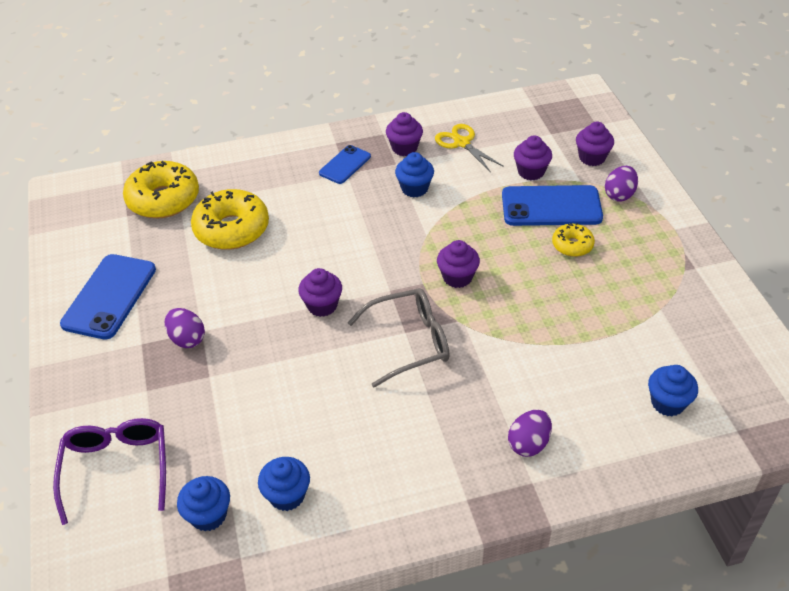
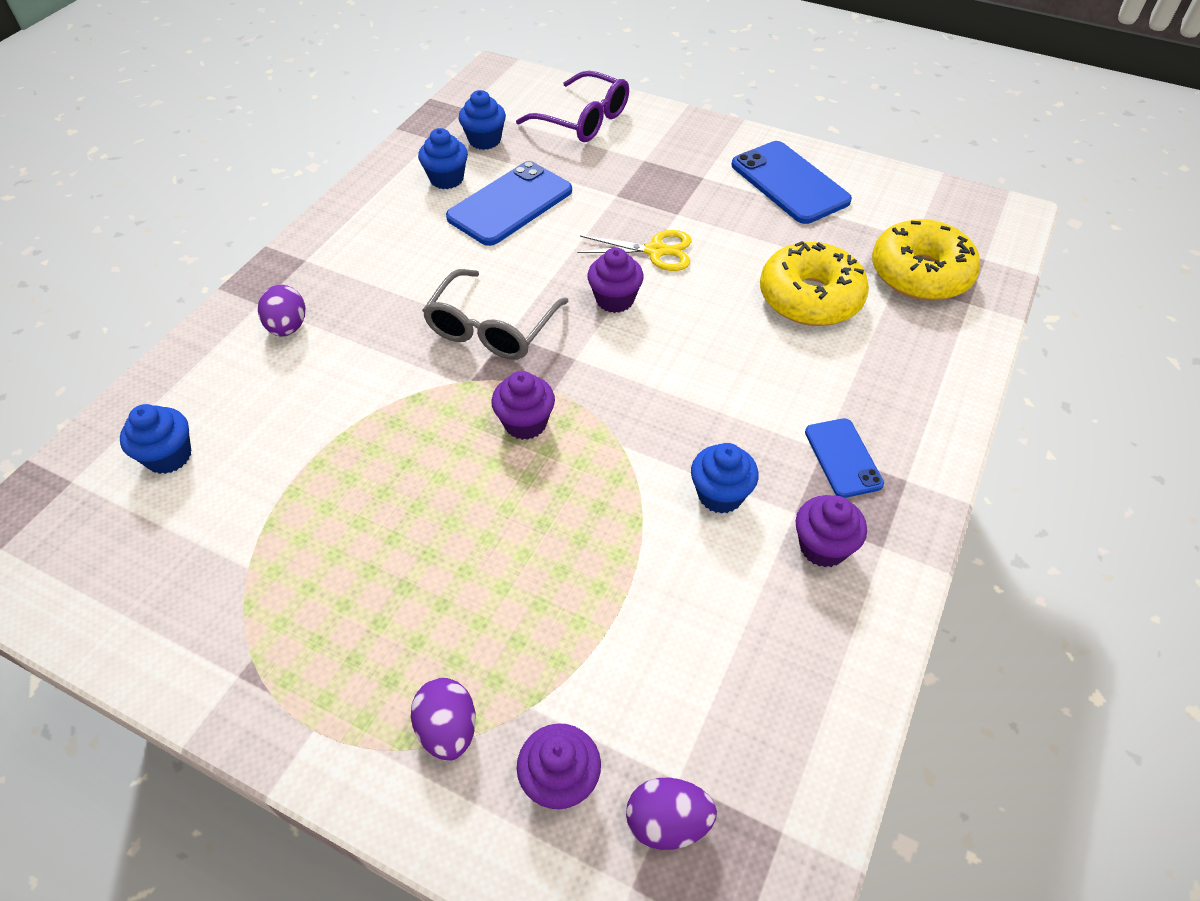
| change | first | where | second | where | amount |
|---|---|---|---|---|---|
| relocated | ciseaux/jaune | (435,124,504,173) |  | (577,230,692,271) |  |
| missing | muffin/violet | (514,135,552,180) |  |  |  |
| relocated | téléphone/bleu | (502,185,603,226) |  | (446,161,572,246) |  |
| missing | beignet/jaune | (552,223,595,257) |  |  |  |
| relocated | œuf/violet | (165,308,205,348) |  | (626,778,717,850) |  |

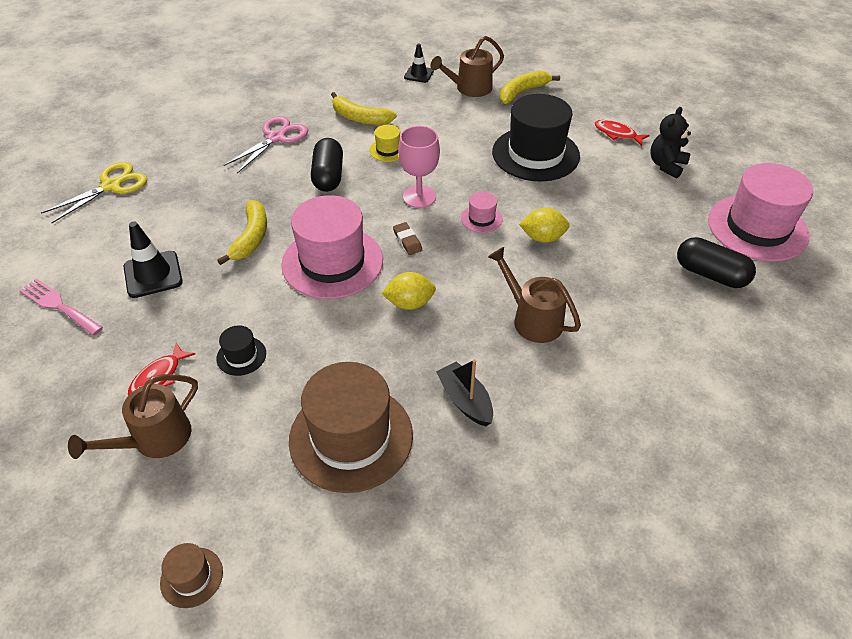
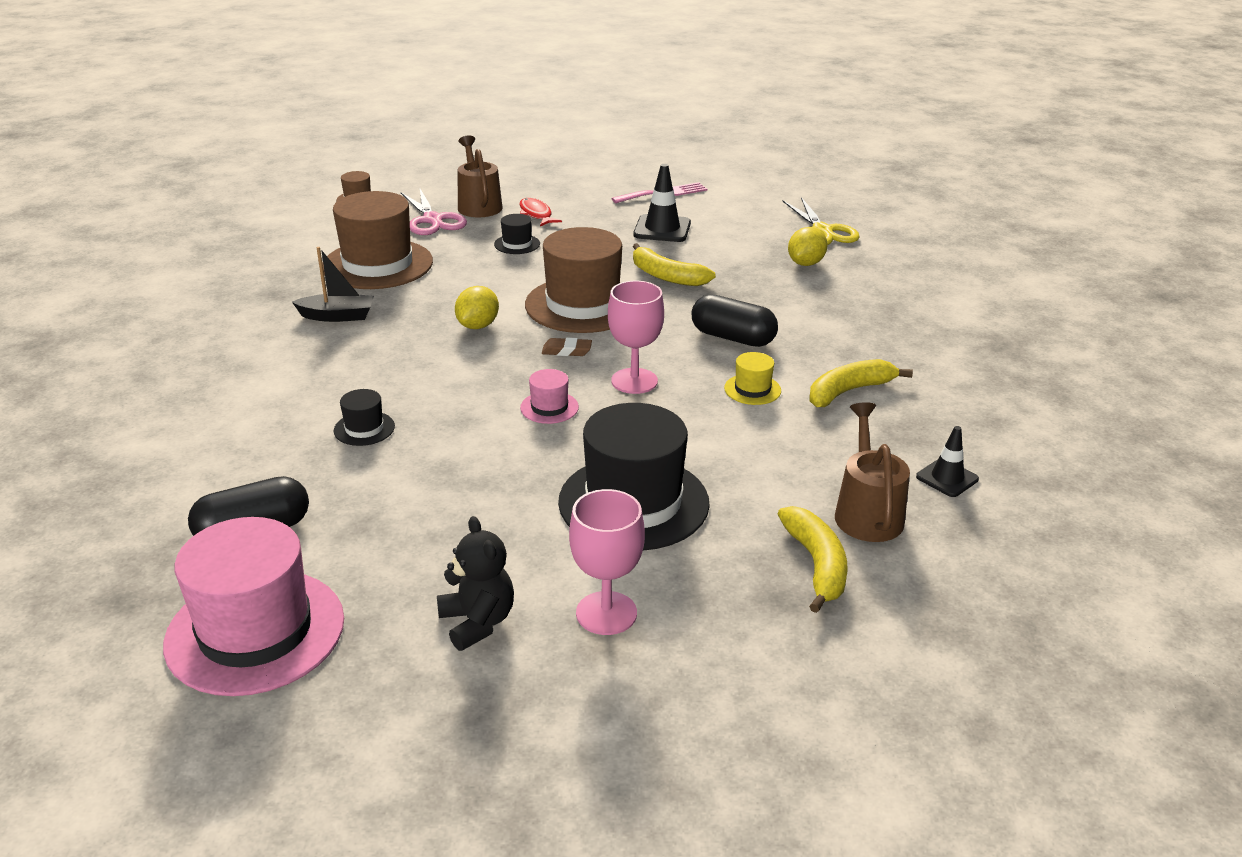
| change | first | where | second | where | amount |
|---|---|---|---|---|---|
| relocated | ciseaux/rose | (224,116,308,173) |  | (401,189,467,235) |  |
| exchanged | poisson/rouge | (594,120,650,146) | verre à pied/rose | (569,489,645,635) |  |
| colour | chapeau/rose | (281,195,383,299) | chapeau/marron | (525,227,622,333) |  |
| relocated | citron/jaune | (519,208,570,243) |  | (788,227,828,266) |  |
| missing | arrosoir/marron | (488,247,581,343) |  |  |  |
| appeared |  |  | chapeau/noir | (334,389,395,446) |  |

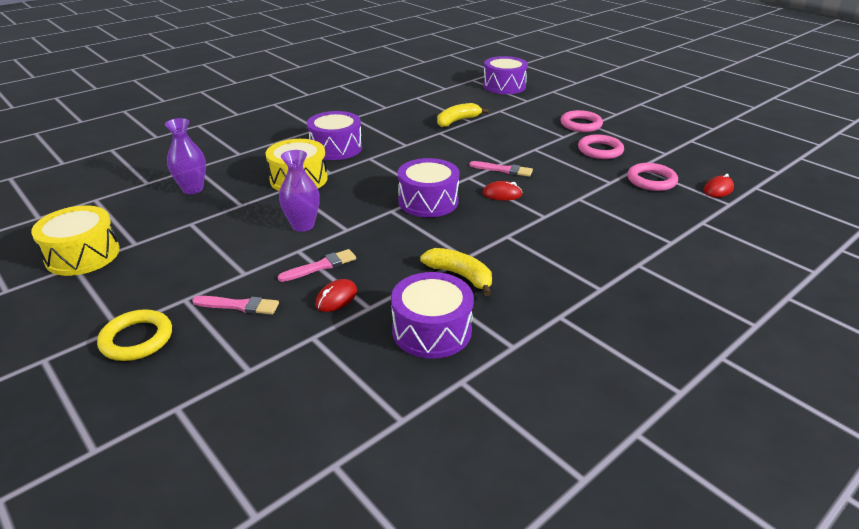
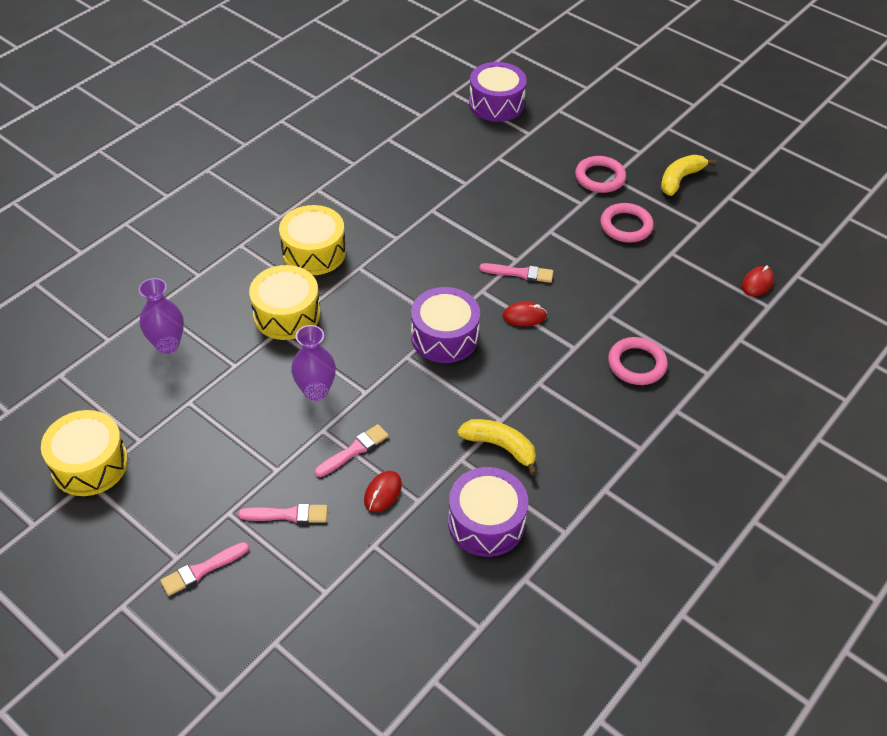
| change | first | where | second | where | amount |
|---|---|---|---|---|---|
| relocated | banane/jaune | (437,103,489,127) |  | (661,155,716,196) |  |
| colour | tambour/violet | (307,111,362,160) | tambour/jaune | (279,205,346,275) |  |
| relocated | anneau/rose | (627,163,678,191) |  | (608,337,668,385) |  |
| exchanged | anneau/jaune | (97,309,172,361) | pinceau/rose | (160,542,249,596) |  |

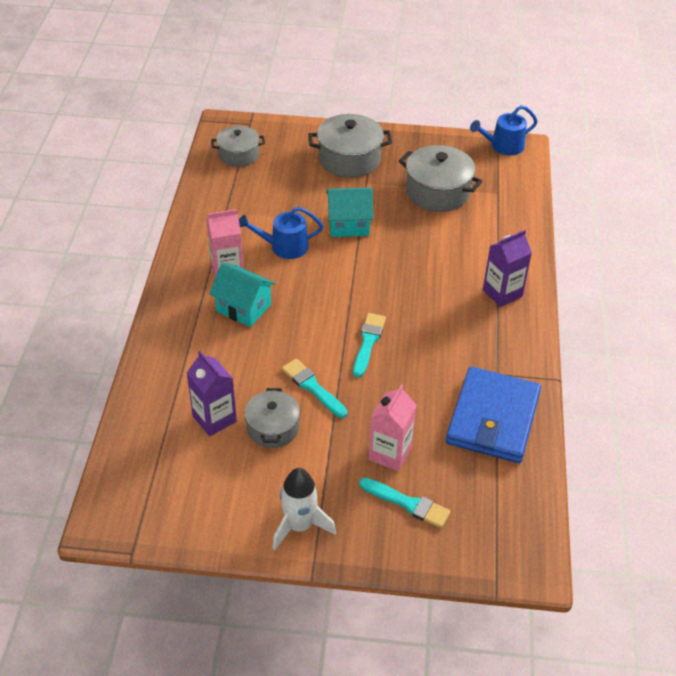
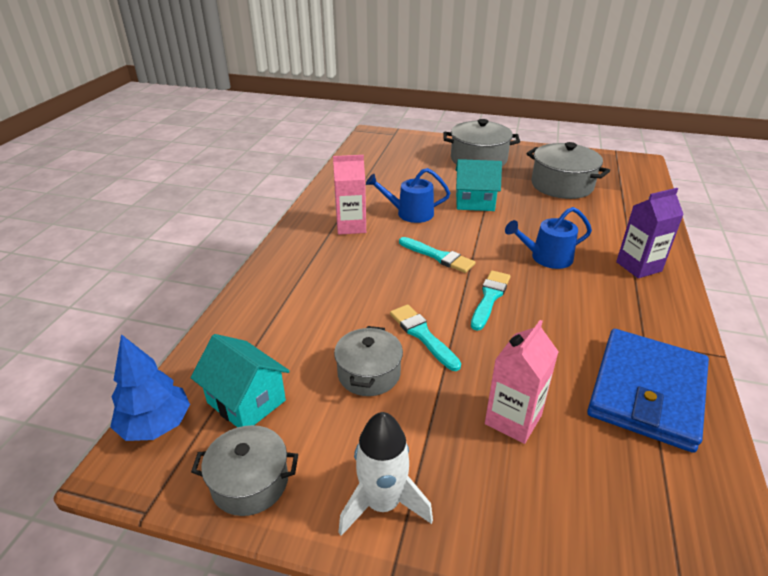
| change | first | where | second | where | amount |
|---|---|---|---|---|---|
| relocated | arrosoir/bleu | (470,105,538,155) |  | (505,207,592,269) |  |
| relocated | marmite/gris | (211,126,265,167) |  | (191,425,298,516) |  |
| relocated | maison/turquoise | (209,263,275,327) |  | (191,334,290,427) |  |
| missing | brique de lait/violet | (187,351,237,437) |  |  |  |
| relocated | pinceau/turquoise | (359,478,451,528) |  | (399,237,475,273) |  |
| appeared |  |  | arbre/bleu | (110,334,190,441) |  |

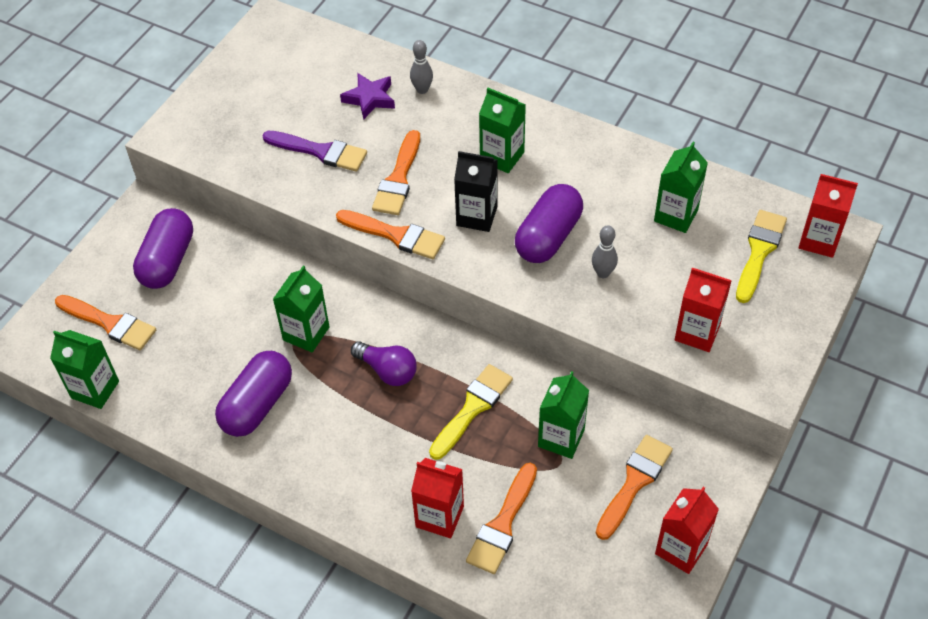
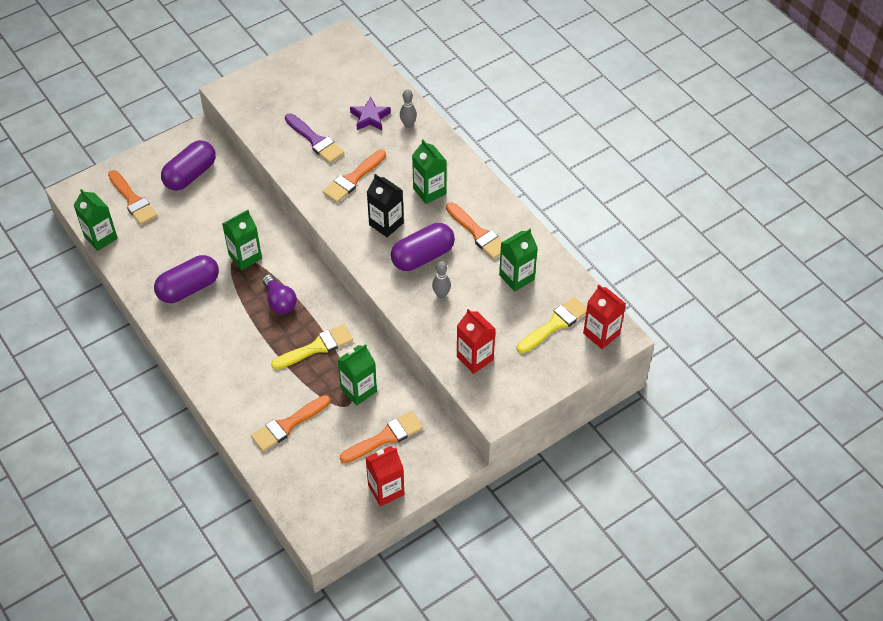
| change | first | where | second | where | amount |
|---|---|---|---|---|---|
| relocated | pinceau/orange | (336,210,445,259) |  | (446,202,503,259) |  |
| missing | brique de lait/rouge | (411,458,464,538) |  |  |  |

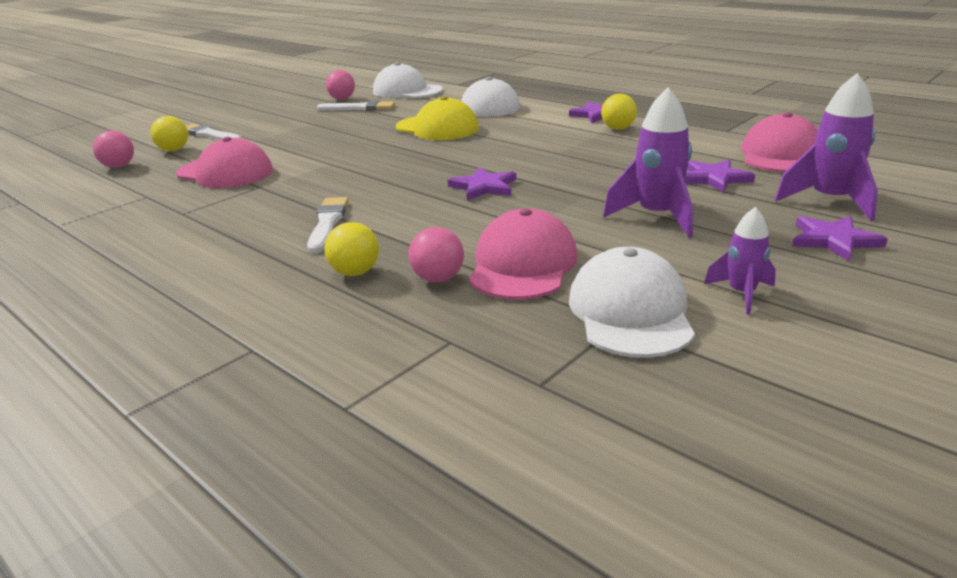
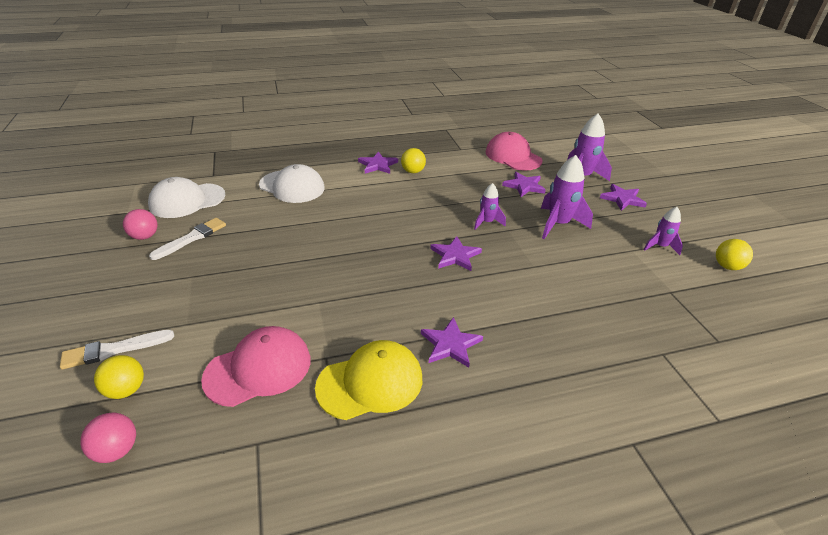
| change | first | where | second | where | amount |
|---|---|---|---|---|---|
| relocated | casquette/jaune | (396,96,479,140) |  | (315,340,422,420) |  |
| exchanged | pinceau/blanc | (307,197,349,253) | étoile/violet | (421,317,483,368) |  |
| missing | casquette/rose | (469,208,577,300) |  |  |  |
| relocated | balle/jaune | (324,222,379,276) |  | (716,239,753,270) |  |
| missing | balle/rose | (409,227,464,282) |  |  |  |
| missing | casquette/blanc | (569,247,695,358) |  |  |  |
| appeared |  |  | fusée/violet | (474,183,506,230) |  |

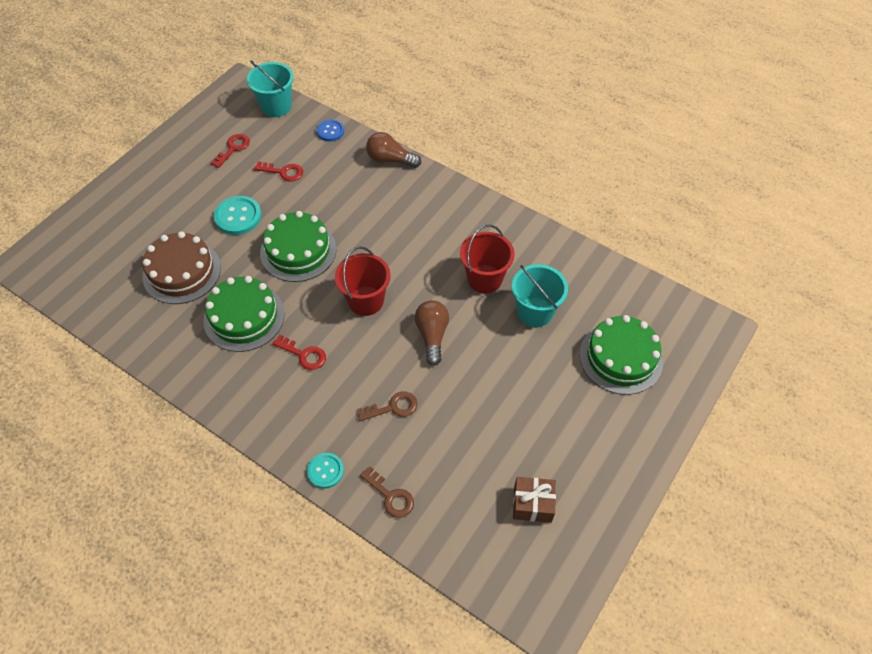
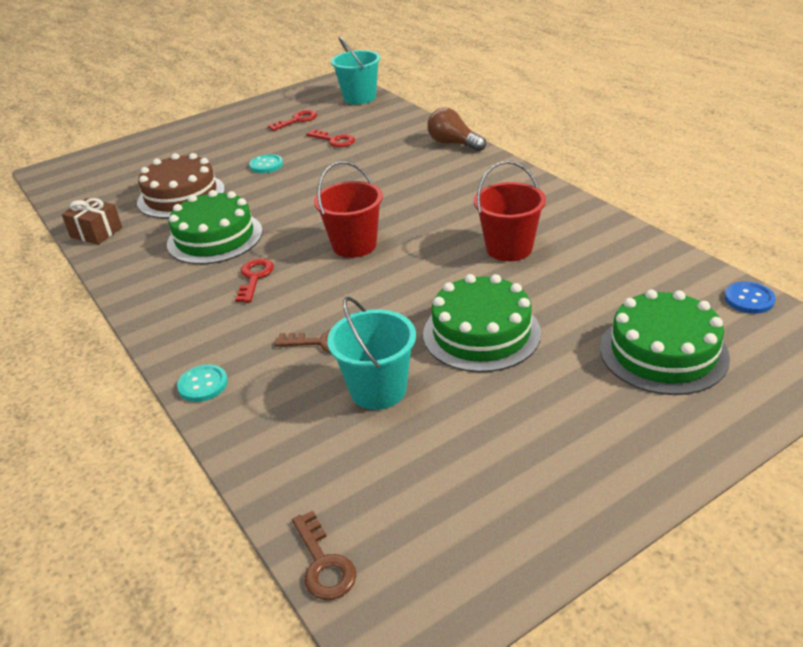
| change | first | where | second | where | amount |
|---|---|---|---|---|---|
| relocated | bouton/bleu | (317,119,344,141) |  | (725,282,776,314) |  |
| size | bouton/turquoise | (214,196,261,235) |  | (249,154,283,173) | x0.64 |
| relocated | gâteau/vert | (260,211,337,282) |  | (423,274,541,372) |  |
| relocated | seau/turquoise | (512,264,568,327) |  | (327,297,416,410) |  |
| missing | ampoule/marron | (415,300,449,366) |  |  |  |
| spun | clé/rouge | (272,335,326,370) |  | (235,259,274,303) | 135 degrees counterclockwise |
| relocated | clé/marron | (360,466,414,518) |  | (292,511,357,600) |  |
| relocated | cadeau/marron | (513,477,556,523) |  | (62,198,122,245) |  |

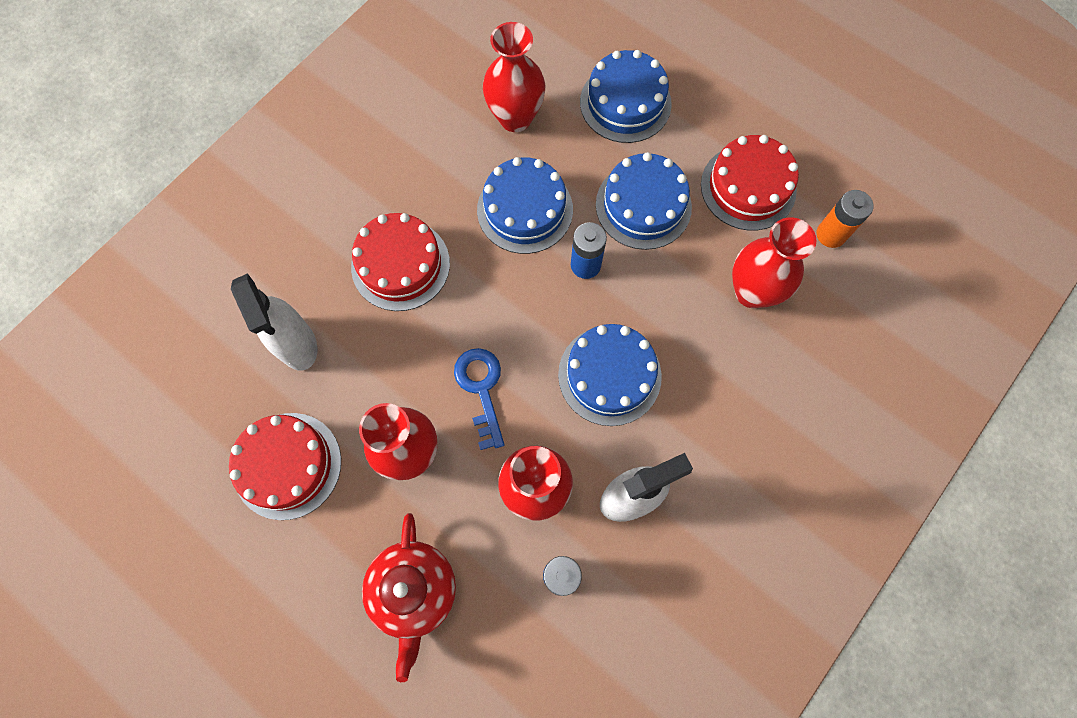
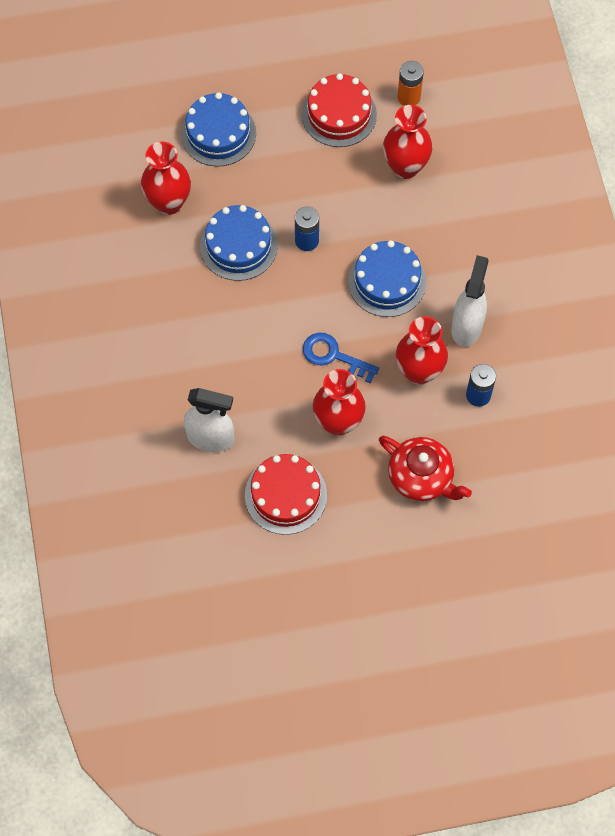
| change | first | where | second | where | amount |
|---|---|---|---|---|---|
| missing | gâteau/bleu | (596,152,692,250) |  |  |  |
| missing | gâteau/rouge | (351,213,450,311) |  |  |  |

